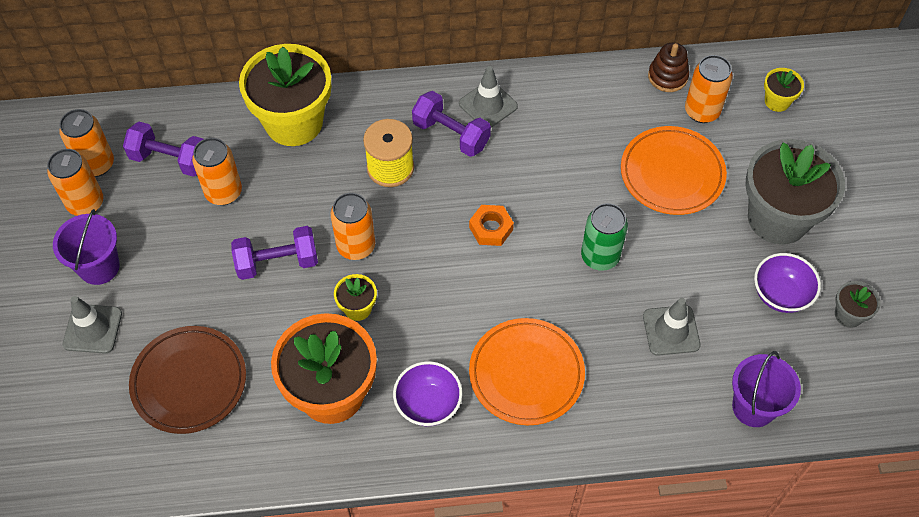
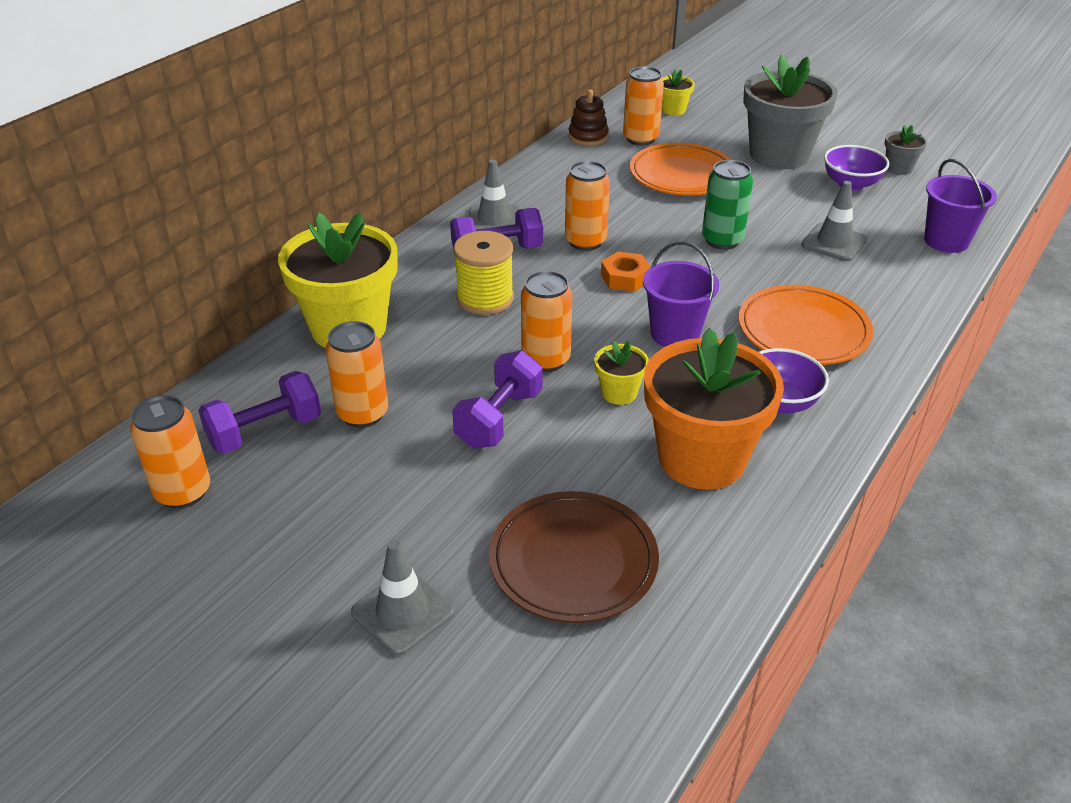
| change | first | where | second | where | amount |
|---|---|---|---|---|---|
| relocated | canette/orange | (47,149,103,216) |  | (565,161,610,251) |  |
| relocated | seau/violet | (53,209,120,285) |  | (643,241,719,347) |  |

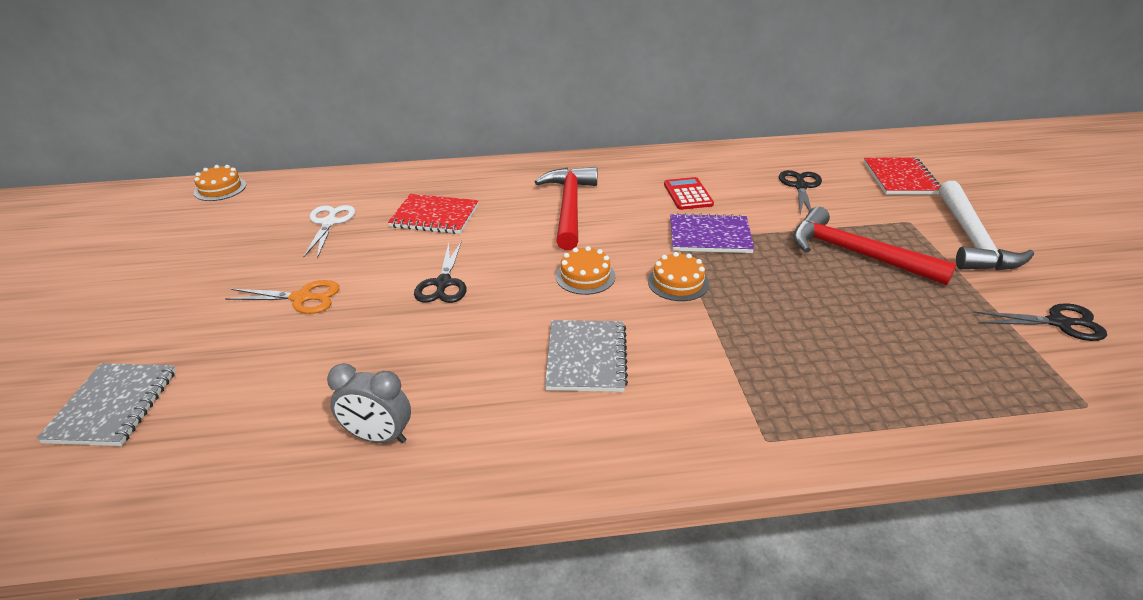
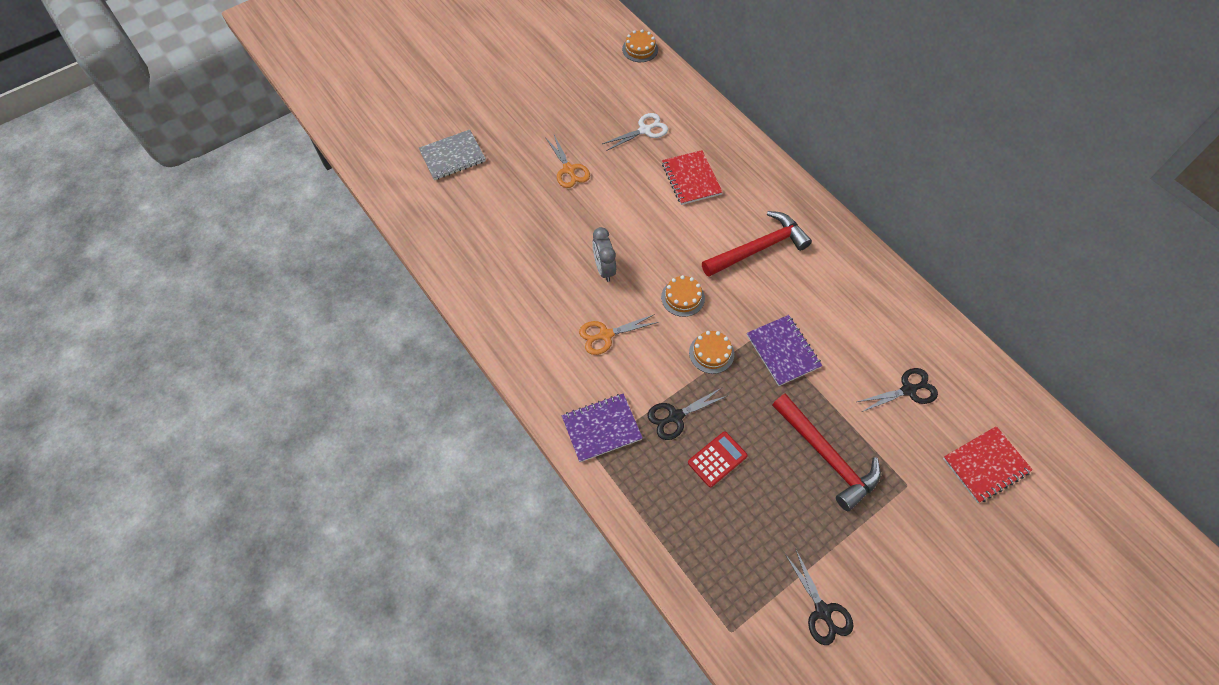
| change | first | where | second | where | amount |
|---|---|---|---|---|---|
| relocated | calculatrice/rouge | (664,177,714,210) |  | (688,431,748,487) |  |
| missing | marteau/blanc | (939,181,1034,270) |  |  |  |
| spun | marteau/rouge | (793,207,957,285) |  | (772,393,881,511) | 135 degrees clockwise |
| relocated | ciseaux/noir | (414,241,467,303) |  | (647,388,727,440) |  |
| exchanged | carnet/gris | (545,320,628,392) | ciseaux/orange | (579,314,659,355) |  |
| relocated | réveil/gris | (327,363,411,443) |  | (592,227,616,282) |  |
| appeared |  |  | carnet/violet | (562,393,643,462) |  |

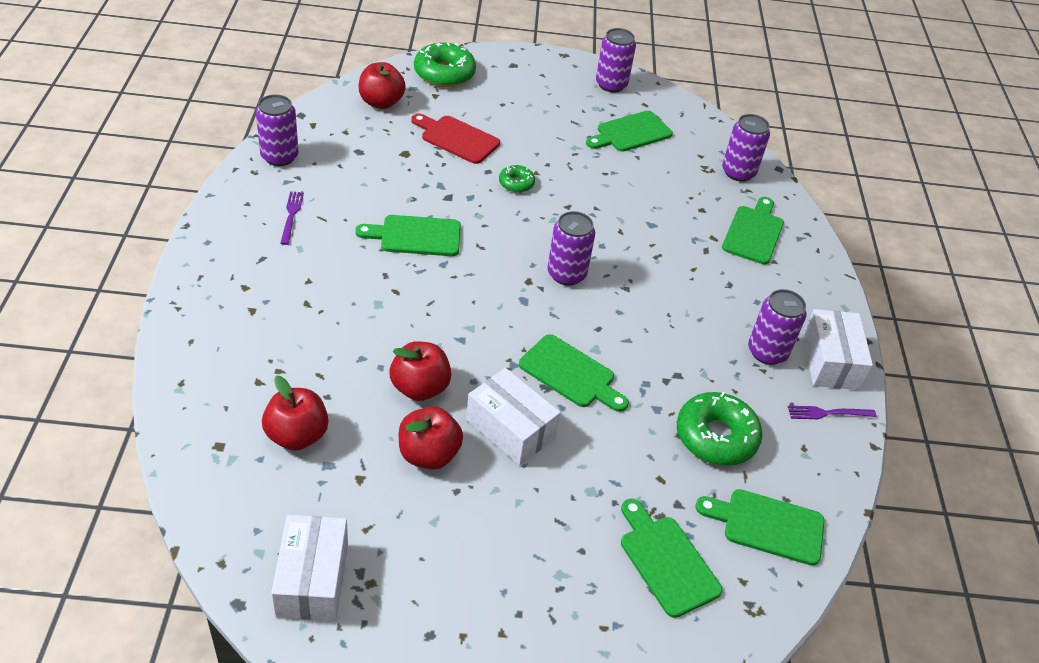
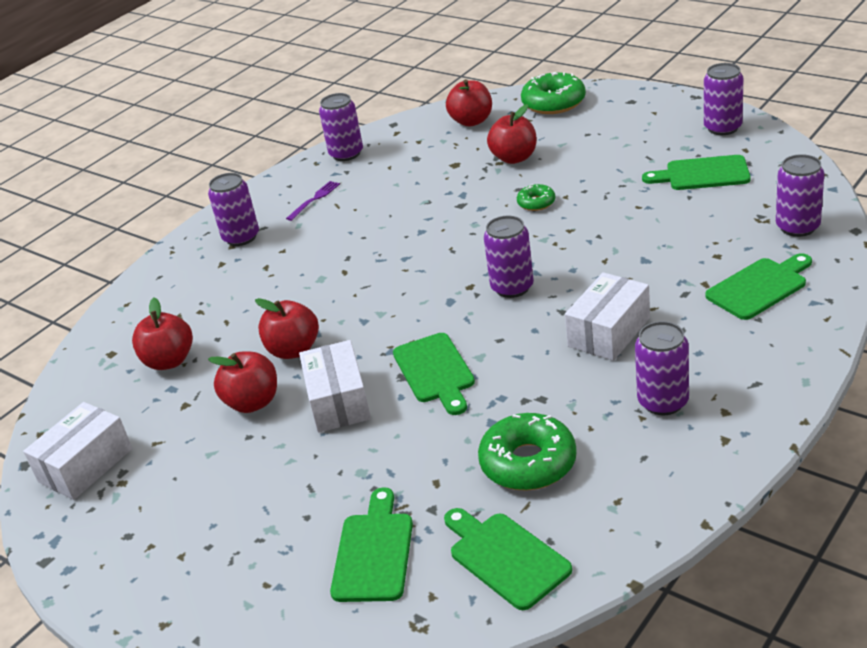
| change | first | where | second | where | amount |
|---|---|---|---|---|---|
| exchanged | planche à découper/rouge | (411,114,500,164) | pomme/rouge | (487,104,537,164) |  |
| missing | planche à découper/vert | (355,215,461,256) |  |  |  |
| relocated | boîte/blanc | (803,309,873,390) |  | (565,272,650,361) |  |
| missing | fourchette/violet | (788,406,876,419) |  |  |  |
| appeared |  |  | canette/violet | (208,173,259,246) |  |

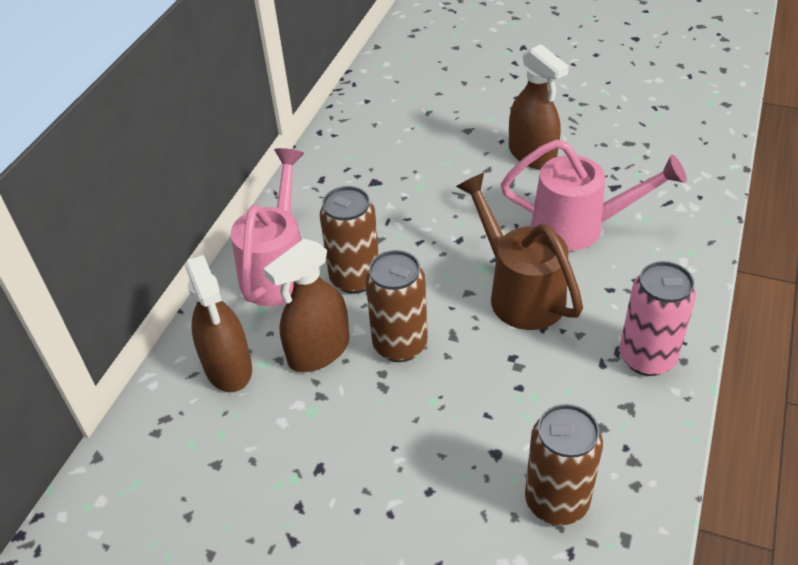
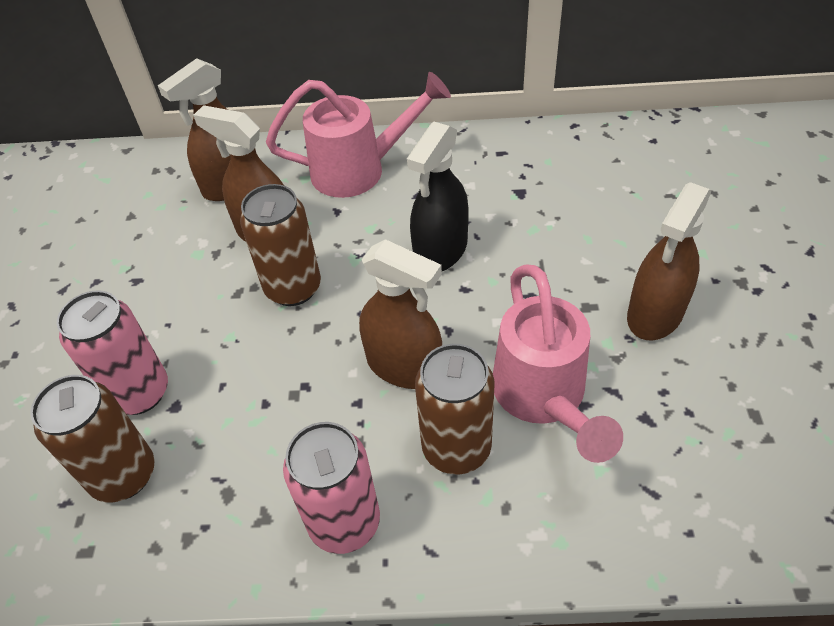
| change | first | where | second | where | amount |
|---|---|---|---|---|---|
| exchanged | arrosoir/marron | (456,173,583,330) | vaporisateur/marron | (359,239,442,389) |  |
| relocated | canette/marron | (320,186,379,294) |  | (415,344,494,474) |  |
| appeared |  |  | vaporisateur/noir | (407,122,469,271) |  |
| appeared |  |  | canette/rose | (57,290,168,415) |  |

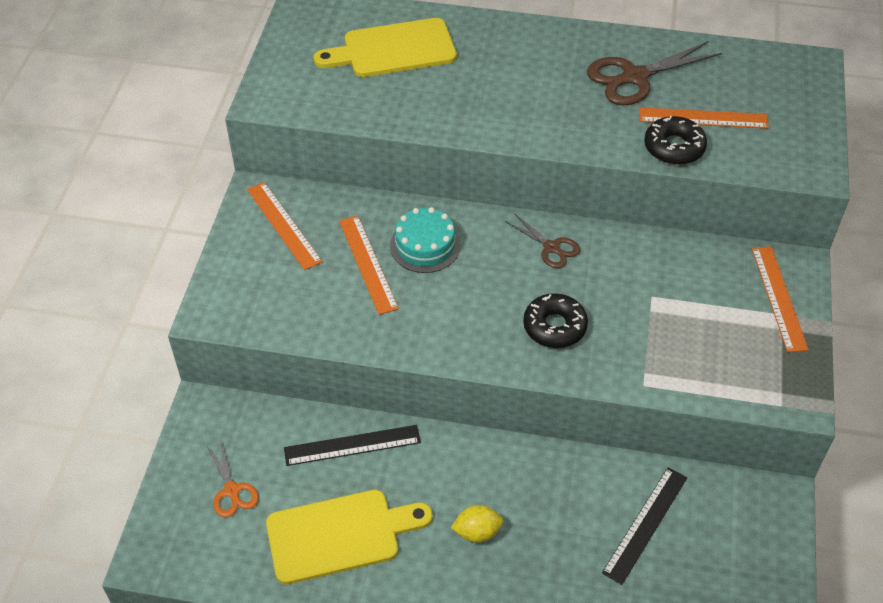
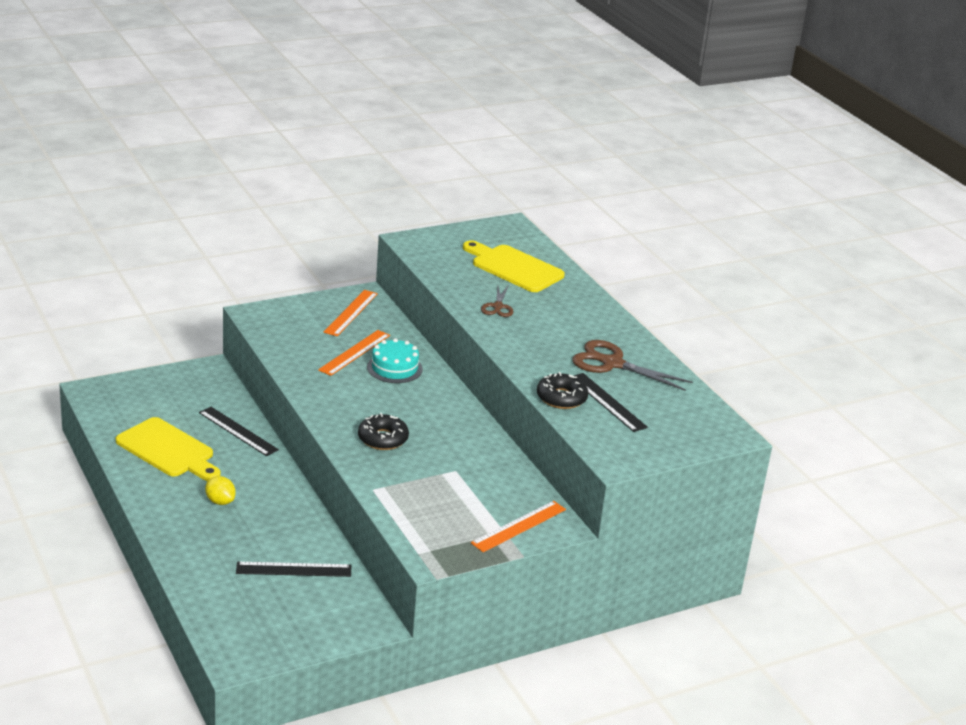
| change | first | where | second | where | amount |
|---|---|---|---|---|---|
| colour | règle/orange | (639,107,769,129) | règle/noir | (574,373,648,432) |  |
| relocated | ciseaux/marron | (505,213,580,268) |  | (481,286,513,317) |  |
| missing | ciseaux/orange | (207,440,259,517) |  |  |  |

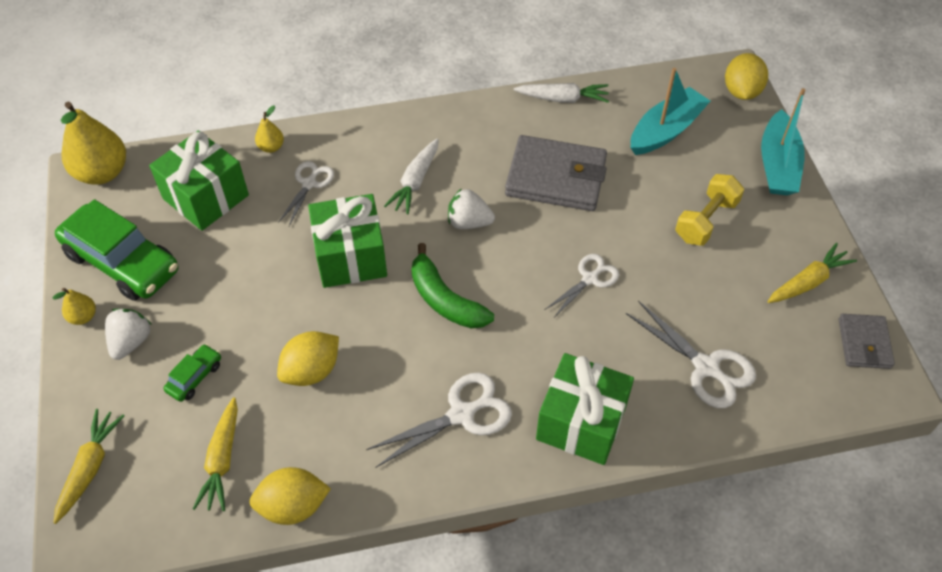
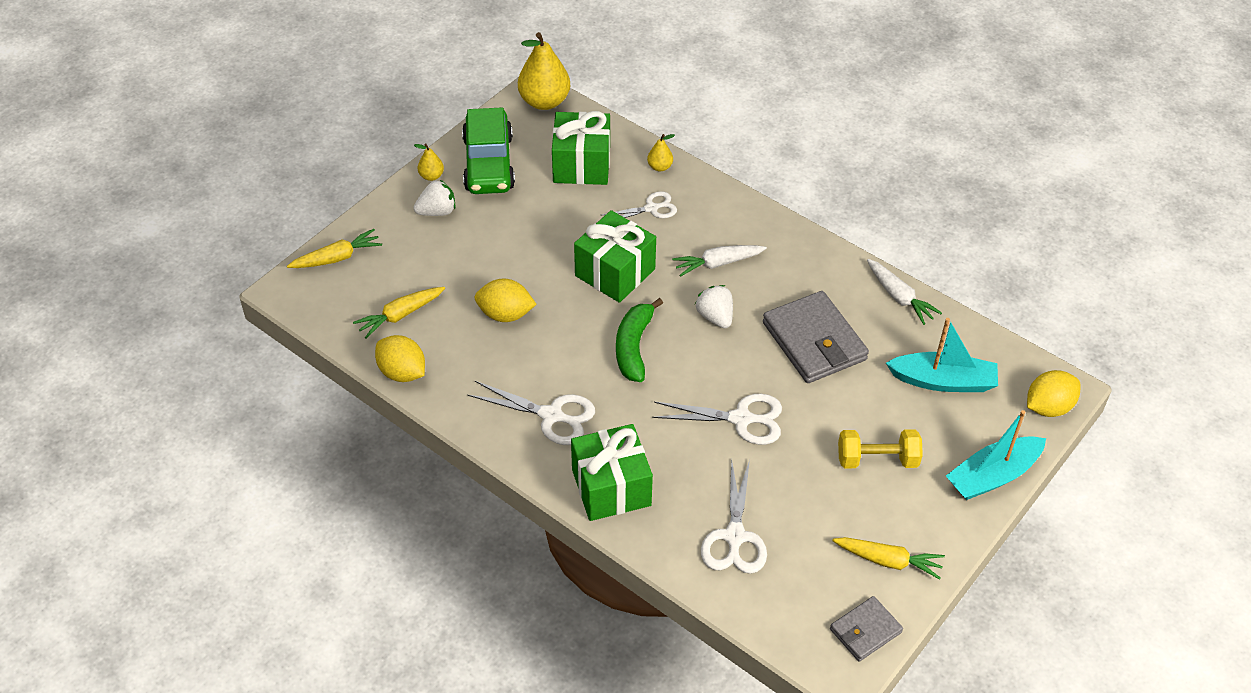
| change | first | where | second | where | amount |
|---|---|---|---|---|---|
| size | ciseaux/blanc | (546,254,619,317) |  | (652,394,782,445) | x1.52 |
| missing | voiture/vert | (163,344,221,402) |  |  |  |

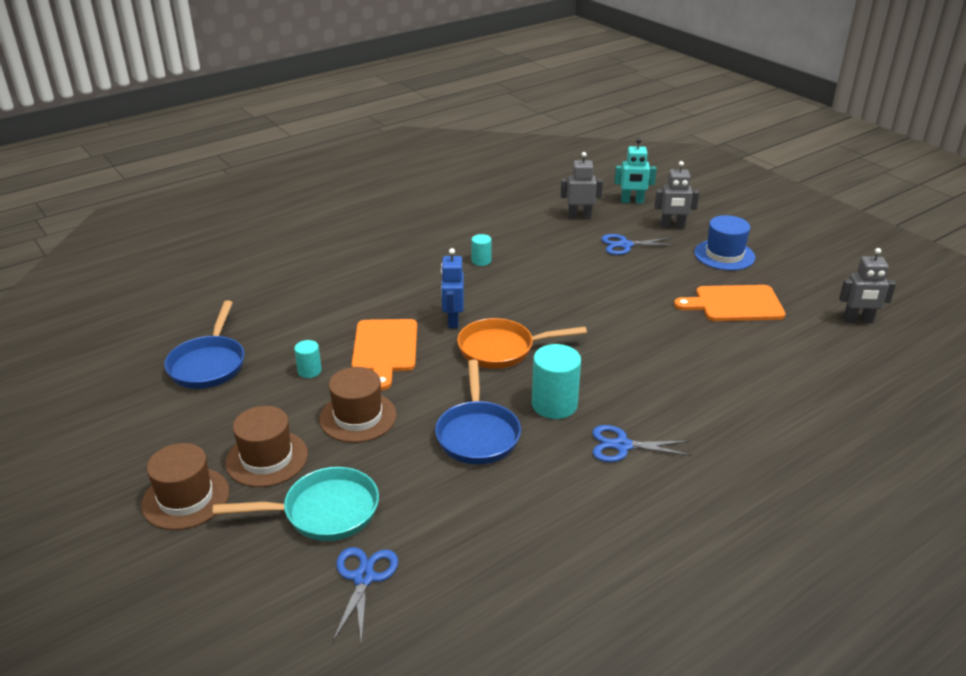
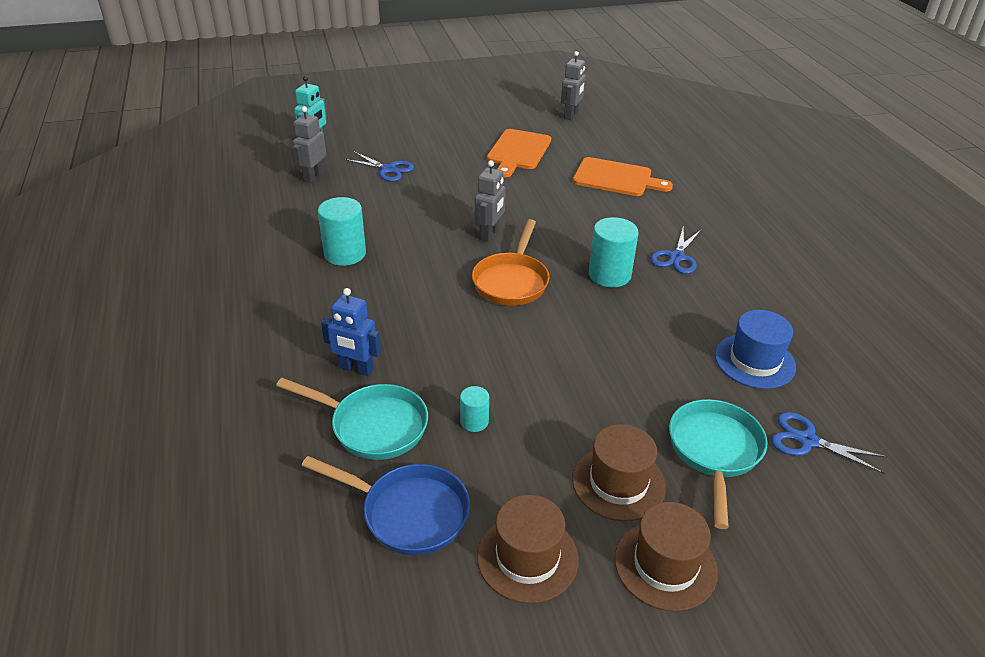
| change | first | where | second | where | amount |
|---|---|---|---|---|---|
| relocated | robot/gris | (654,161,699,229) |  | (475,160,506,242) |  |
| relocated | chapeau/bleu | (694,215,755,271) |  | (715,310,796,389) |  |
| size | cylindre/turquoise | (471,234,492,266) |  | (318,197,366,266) | x1.86 |
| spun | ciseaux/bleu | (601,234,676,255) |  | (344,152,414,182) | 75 degrees counterclockwise |
| relocated | robot/bleu | (441,248,464,328) |  | (321,288,381,376) |  |
| relocated | planche à découper/orange | (352,319,417,390) |  | (573,157,673,196) |  |
| missing | poêle/bleu | (435,360,521,464) |  |  |  |
| relocated | chapeau/marron | (319,367,397,443) |  | (477,495,579,604) |  |
| appeared |  |  | poêle/turquoise | (276,378,428,460) |  |

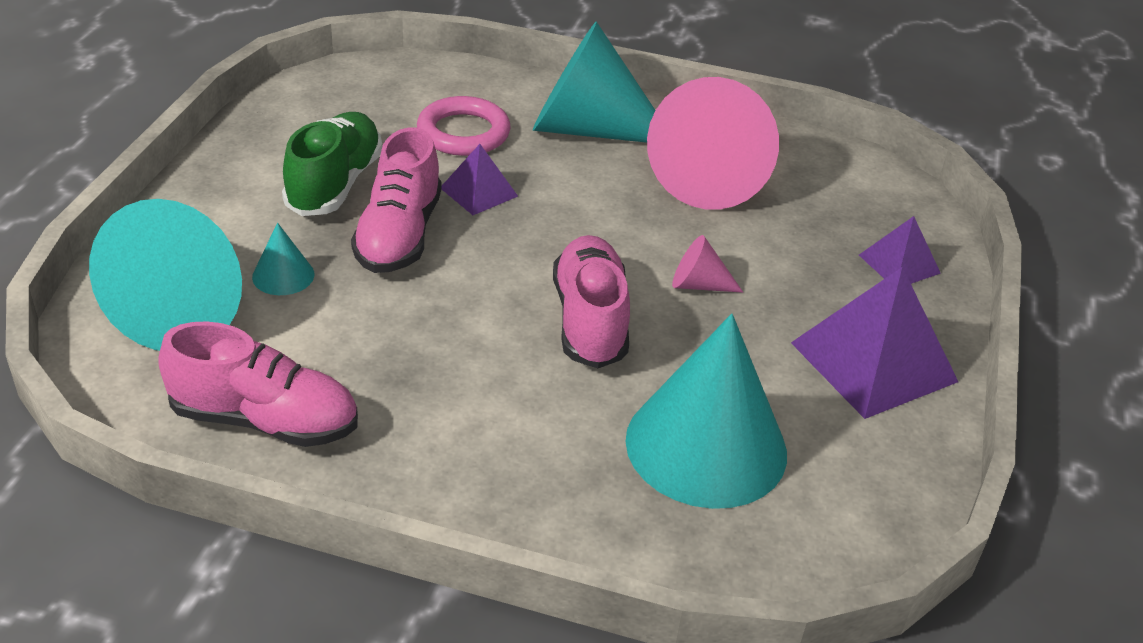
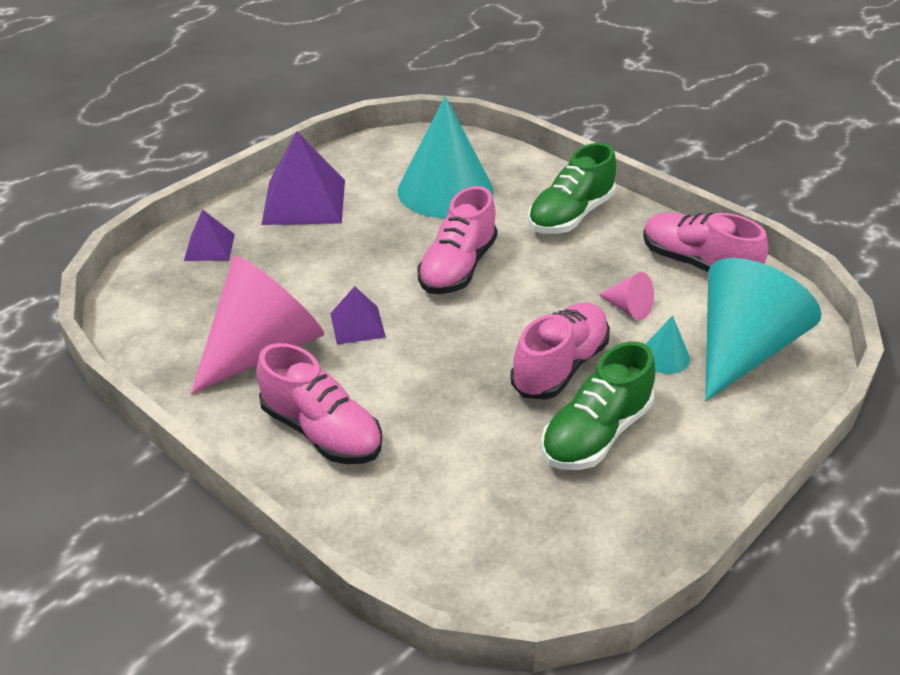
| change | first | where | second | where | amount |
|---|---|---|---|---|---|
| exchanged | cône/turquoise | (533,22,655,143) | chaussure/rose | (256,343,382,464) |  |
| missing | anneau/rose | (417,96,511,156) |  |  |  |
| relocated | pyramide/violet | (441,144,518,215) |  | (330,286,386,344) |  |
| relocated | cône/rose | (672,235,743,293) |  | (598,272,654,320) |  |
| appeared |  |  | chaussure/vert | (528,143,616,234) |  |

